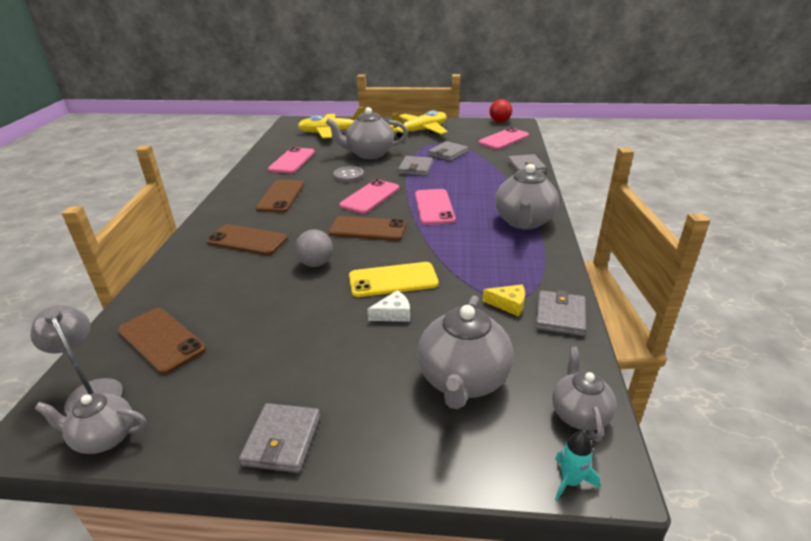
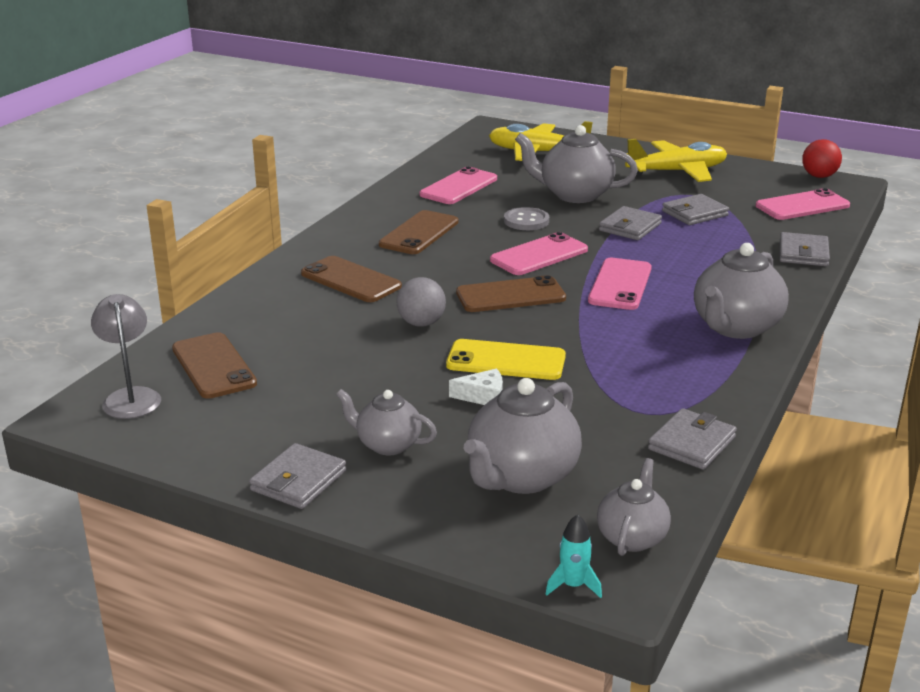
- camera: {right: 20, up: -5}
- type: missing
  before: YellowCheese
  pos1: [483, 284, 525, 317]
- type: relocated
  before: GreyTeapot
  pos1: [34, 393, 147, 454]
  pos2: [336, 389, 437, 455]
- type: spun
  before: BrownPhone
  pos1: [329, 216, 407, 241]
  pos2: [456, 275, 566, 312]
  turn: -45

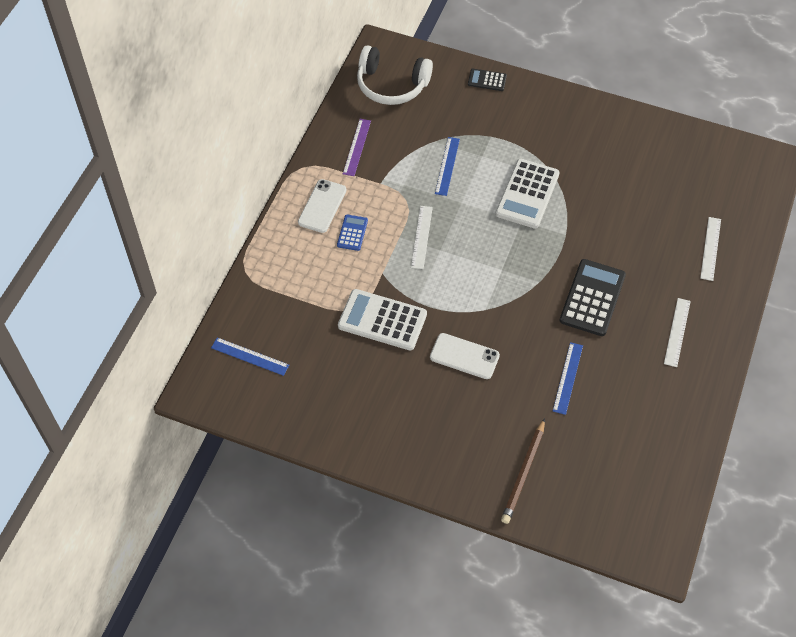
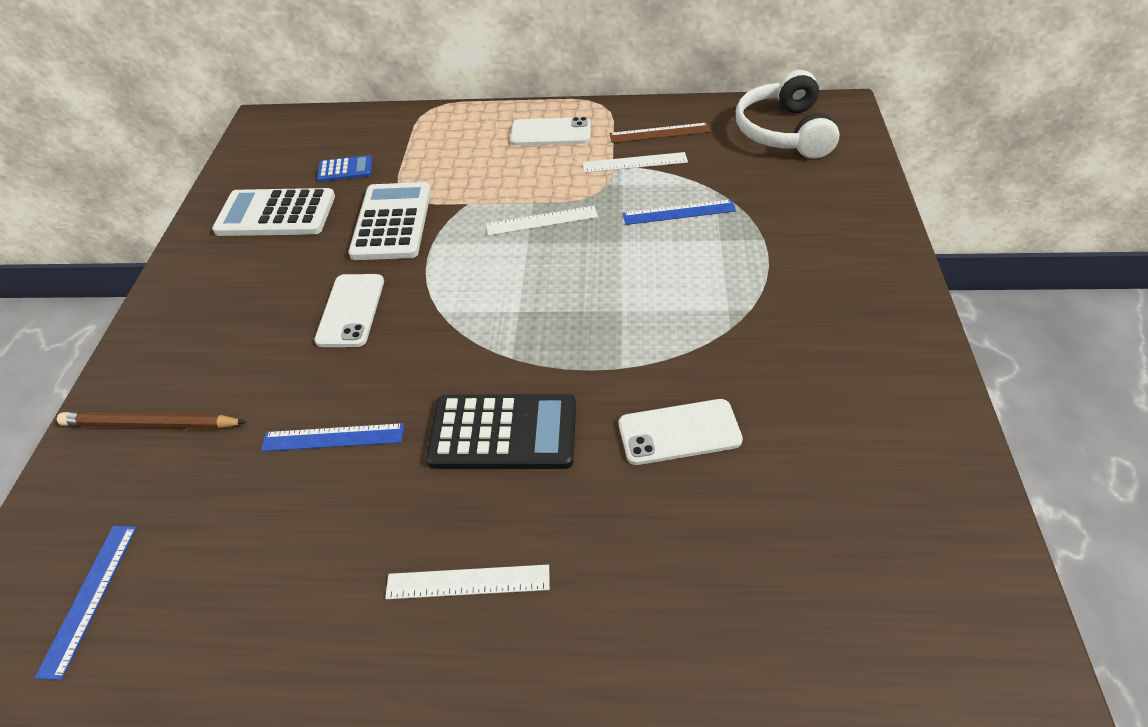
- camera: {right: 75, up: -10}
- type: missing
  before: BlackCalculator
  pos1: [468, 69, 507, 91]
- type: appeared
  after: WhitePhone
  pos2: [619, 399, 743, 465]
- type: relocated
  before: BlueRuler
  pos1: [211, 337, 289, 376]
  pos2: [35, 526, 137, 680]
- type: relocated
  before: BlueCalculator
  pos1: [337, 215, 368, 251]
  pos2: [317, 155, 372, 182]
- type: relocated
  before: WhiteCalculator
  pos1: [495, 159, 560, 229]
  pos2: [212, 188, 335, 236]
- type: relocated
  before: WhiteRuler
  pos1: [700, 217, 721, 281]
  pos2: [583, 152, 688, 173]
- type: colour
  before: PurpleRuler
  after: BrownRuler
  pos1: [343, 119, 371, 176]
  pos2: [609, 122, 711, 143]

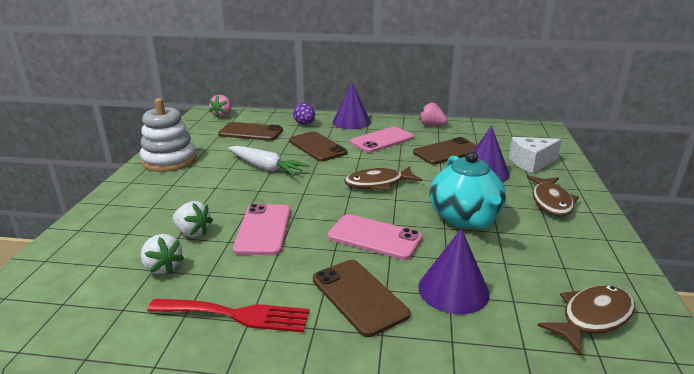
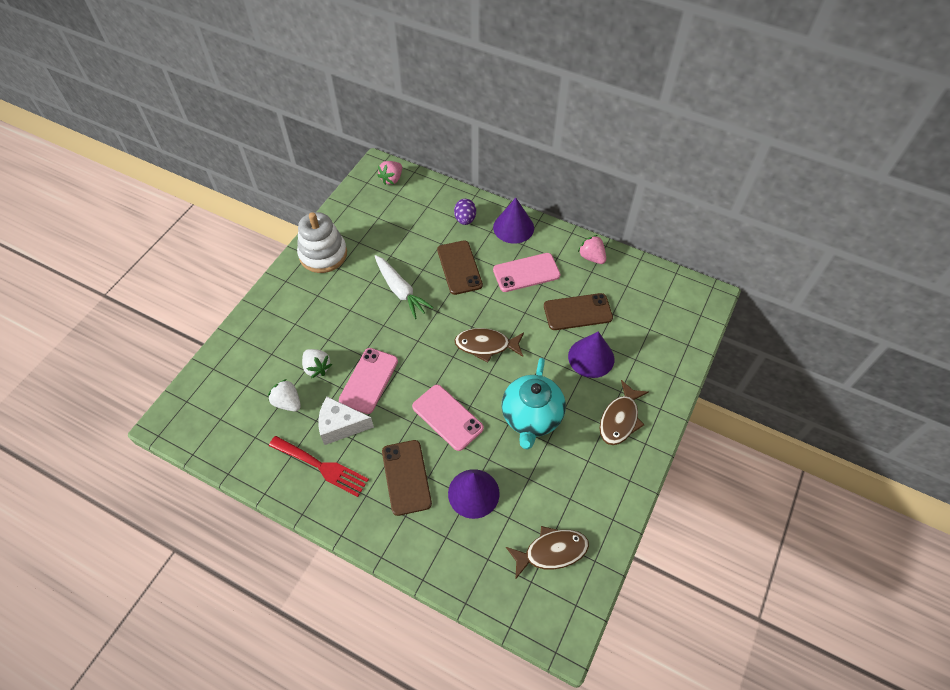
- camera: {right: 20, up: 30}
- type: missing
  before: BrownPhone
  pos1: [218, 122, 283, 141]
- type: relocated
  before: WhiteCheese
  pos1: [509, 137, 562, 173]
  pos2: [318, 397, 374, 445]
- type: spun
  before: WhiteStrawberry
  pos1: [141, 234, 184, 274]
  pos2: [268, 379, 301, 411]
  turn: 150

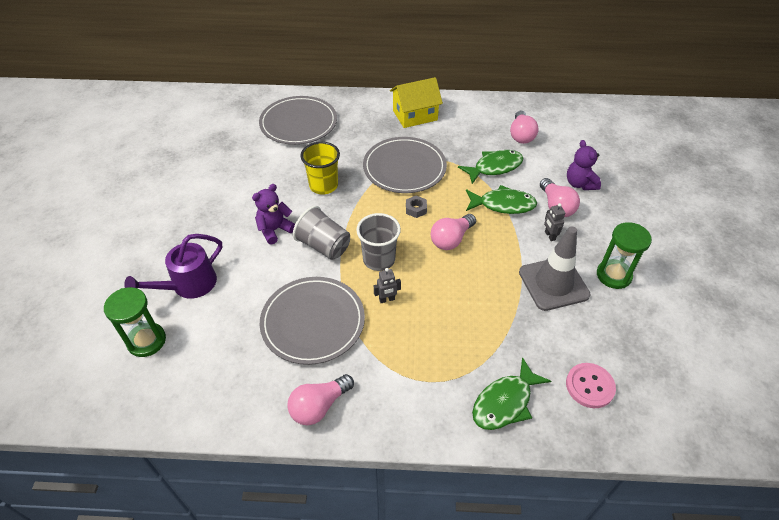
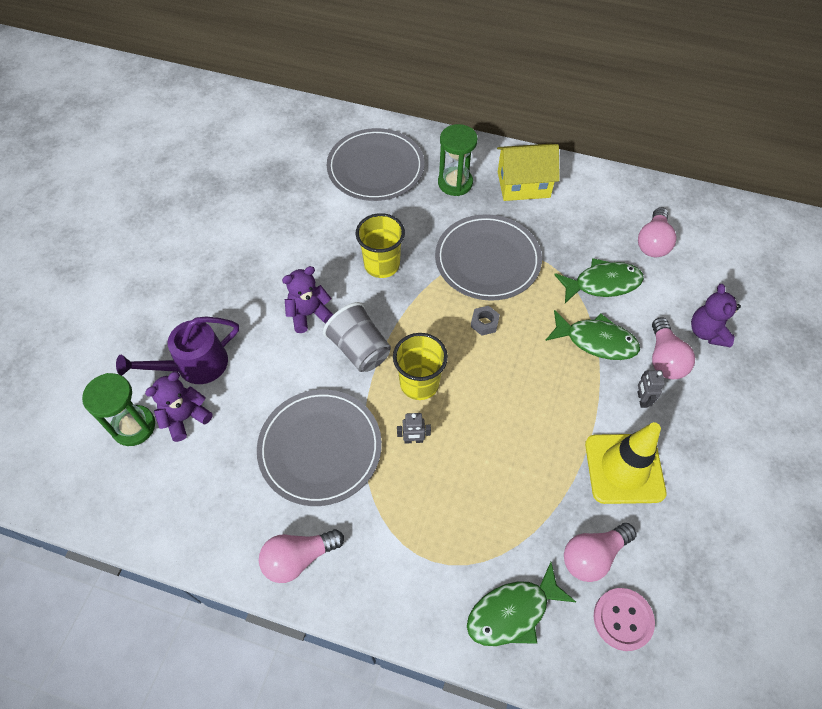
- camera: {right: 15, up: 10}
- type: appeared
  after: PurpleTeddyBear
  pos2: [145, 372, 213, 442]
- type: relocated
  before: PinkLightBulb
  pos1: [431, 214, 476, 250]
  pos2: [564, 523, 636, 582]
- type: relocated
  before: GreenHourglass
  pos1: [597, 222, 652, 289]
  pos2: [438, 124, 478, 196]
- type: colour
  before: GreyCup
  after: YellowCup
  pos1: [356, 213, 401, 271]
  pos2: [393, 333, 448, 400]
- type: colour
  before: GreyTrafficCone
  after: YellowTrafficCone
  pos1: [519, 226, 591, 311]
  pos2: [585, 422, 666, 504]

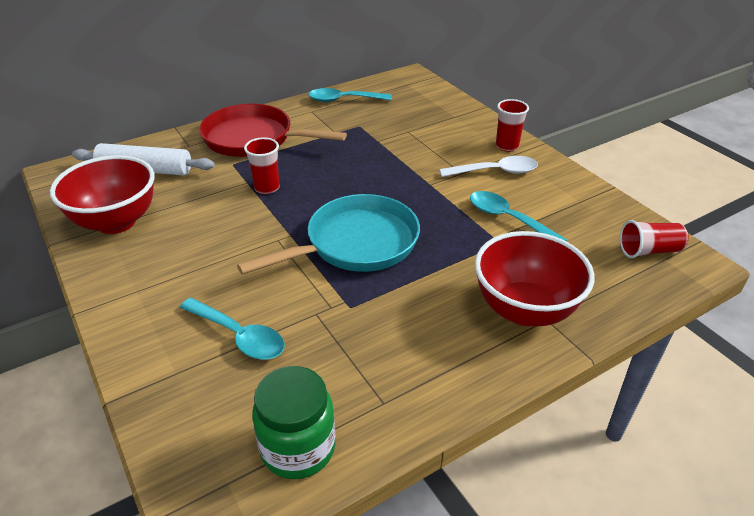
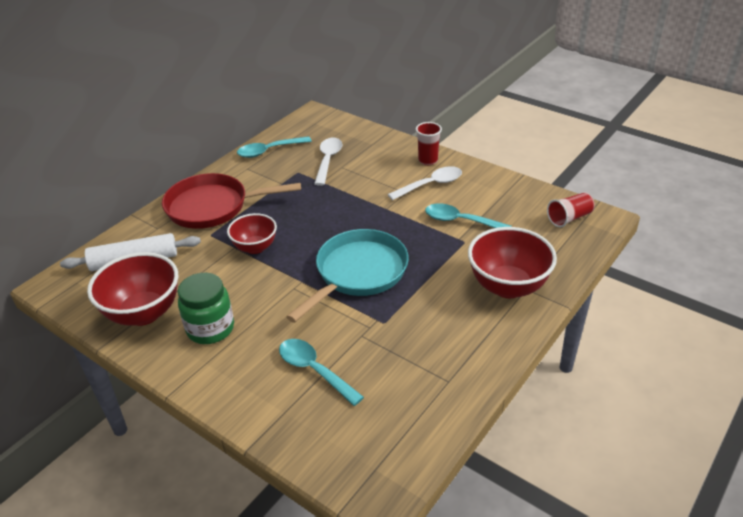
- camera: {right: -20, up: 0}
- type: appeared
  after: WhiteSpoon
  pos2: [314, 137, 342, 186]
- type: relocated
  before: GreenJar
  pos1: [252, 366, 335, 479]
  pos2: [178, 273, 234, 344]
- type: exchanged
  before: RedCup
  after: RedBowl
  pos1: [244, 137, 280, 194]
  pos2: [227, 213, 277, 254]
- type: spun
  before: TurquoiseSpoon
  pos1: [180, 298, 285, 360]
  pos2: [279, 339, 364, 406]
  turn: -150

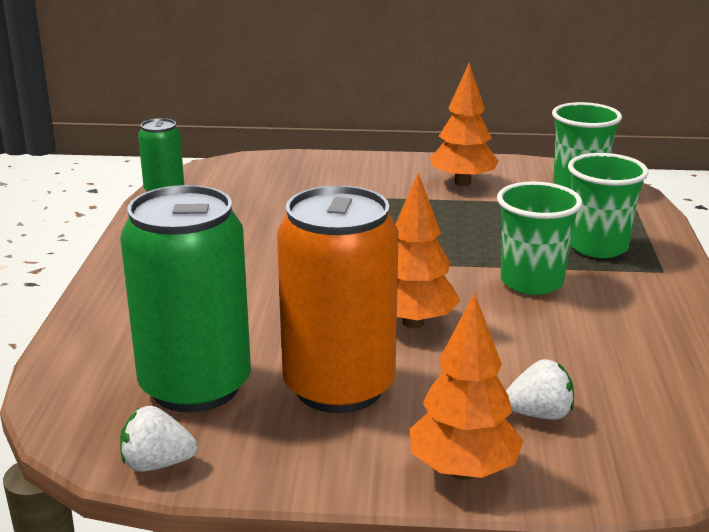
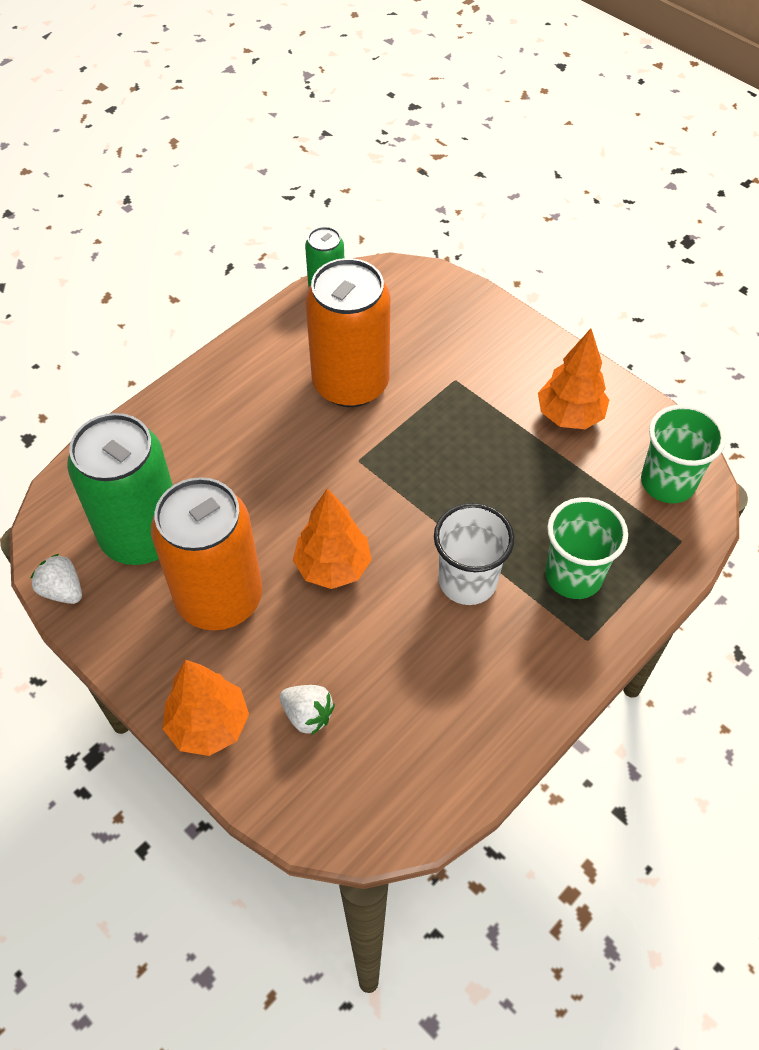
- camera: {right: 40, up: 30}
- type: appeared
  after: OrangeCan
  pos2: [305, 258, 390, 407]
- type: colour
  before: GreenCup
  after: WhiteCup
  pos1: [497, 182, 582, 295]
  pos2: [434, 503, 515, 605]

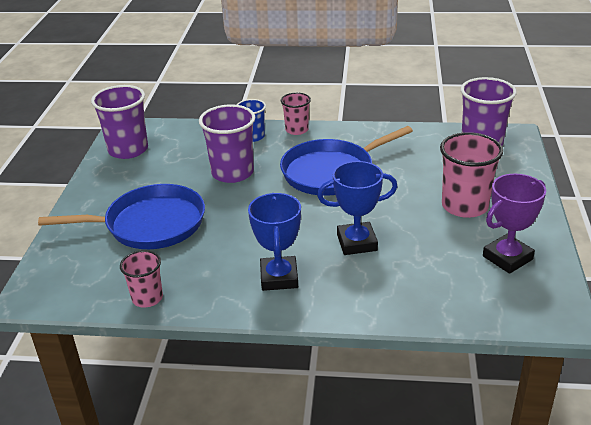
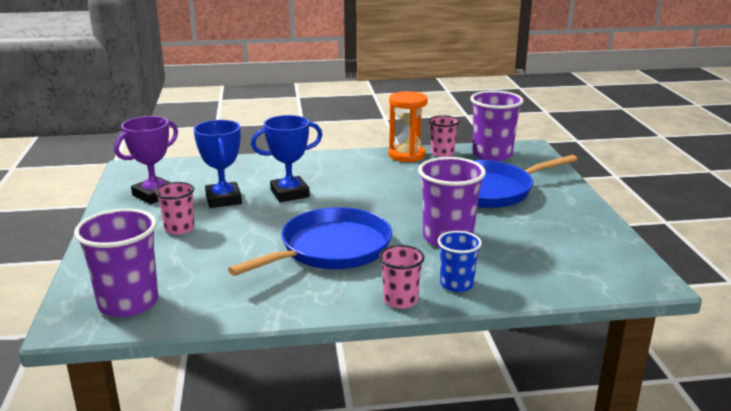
- camera: {right: 165, up: -10}
- type: appeared
  after: OrangeHourglass
  pos2: [388, 91, 428, 162]
- type: relocated
  before: PurpleCup
  pos1: [91, 85, 148, 159]
  pos2: [470, 91, 524, 161]
- type: relocated
  before: BlueTrophy
  pos1: [248, 193, 301, 291]
  pos2: [194, 120, 242, 208]
- type: size
  before: PinkCup
  pos1: [440, 132, 503, 218]
  pos2: [155, 182, 194, 235]
  scale: 0.59

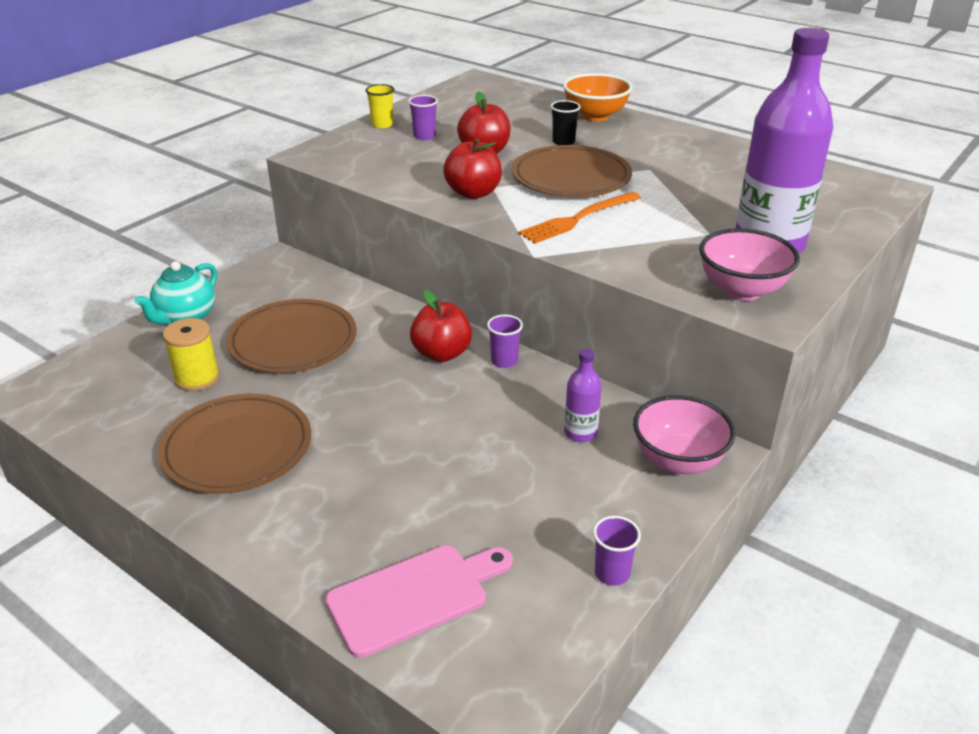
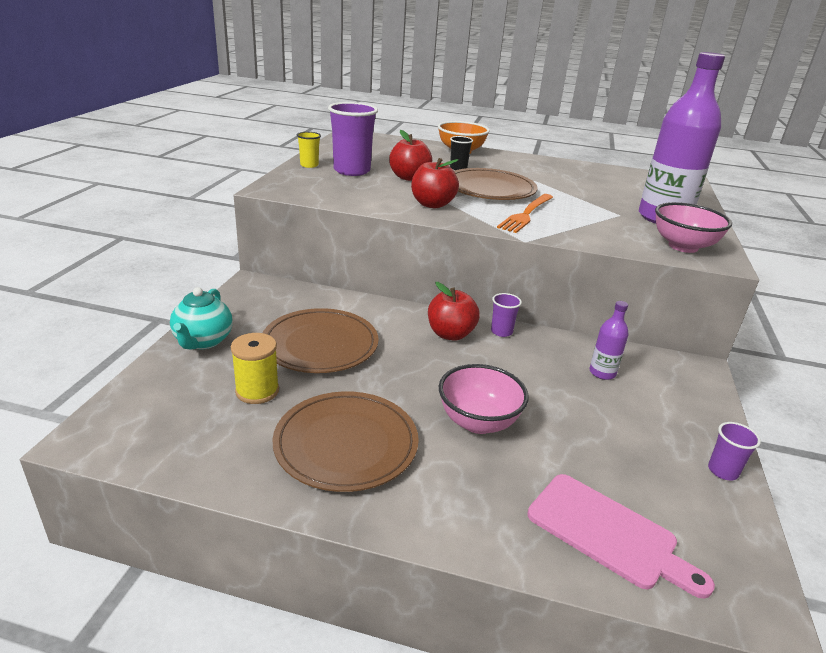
- camera: {right: -25, up: -5}
- type: relocated
  before: PinkBowl
  pos1: [633, 395, 735, 475]
  pos2: [439, 364, 529, 434]
- type: spun
  before: PinkCuttingBoard
  pos1: [325, 545, 513, 658]
  pos2: [527, 474, 715, 599]
  turn: 90
- type: size
  before: PurpleCup
  pos1: [408, 95, 438, 140]
  pos2: [328, 102, 378, 176]
  scale: 2.0

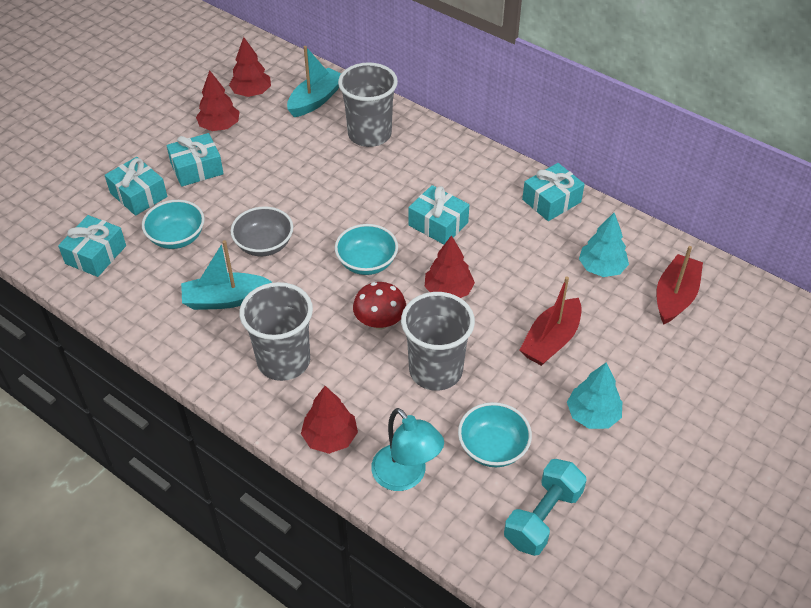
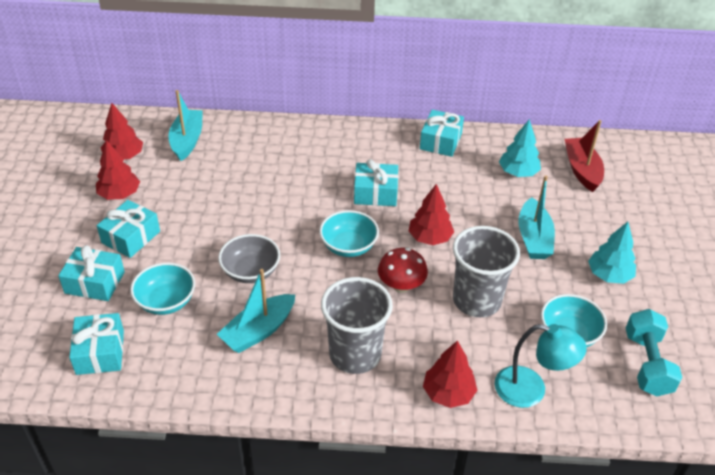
- camera: {right: -35, up: -5}
- type: missing
  before: GreyCup
  pos1: [338, 62, 398, 147]
- type: colour
  before: RedBoat
  after: TurquoiseBoat
  pos1: [520, 277, 582, 366]
  pos2: [518, 175, 555, 259]

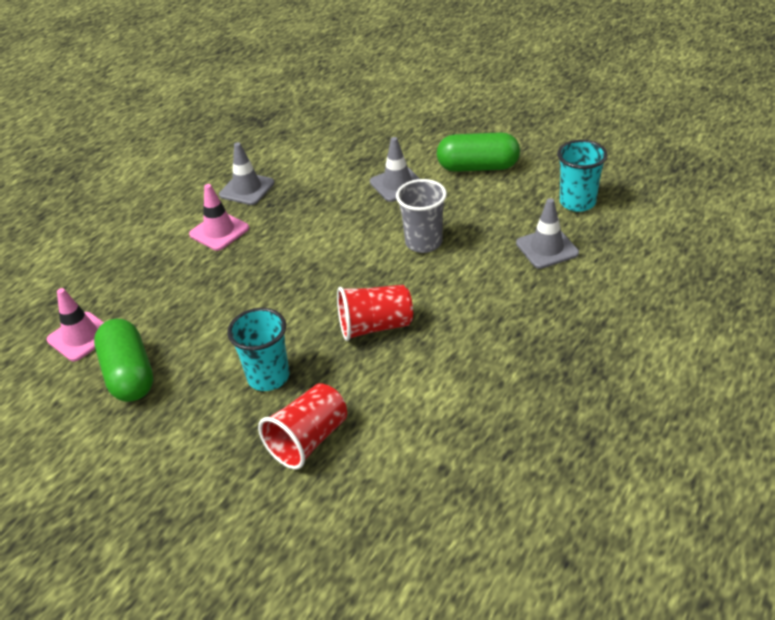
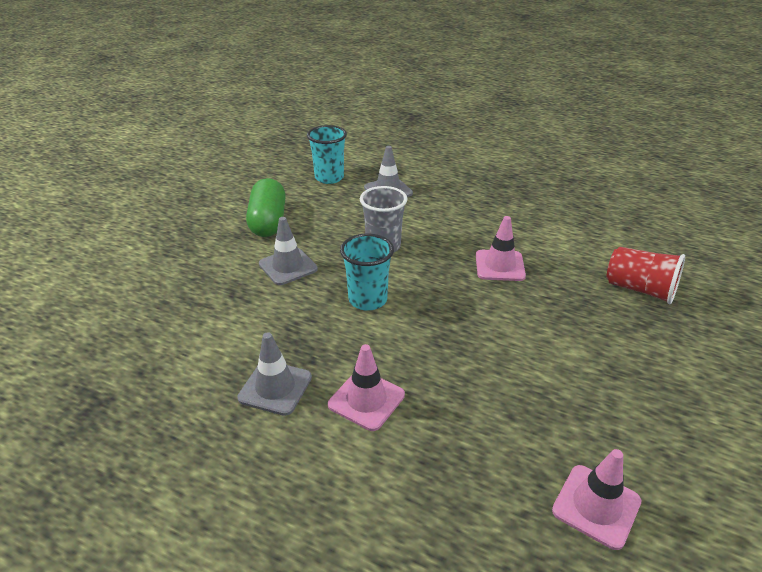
- camera: {right: -100, up: -5}
- type: missing
  before: GreenCapsule
  pos1: [94, 319, 153, 402]
- type: relocated
  before: TurquoiseCup
  pos1: [227, 308, 289, 391]
  pos2: [340, 233, 394, 311]
- type: exchanged
  before: RedCup
  after: PinkTrafficCone
  pos1: [337, 285, 413, 341]
  pos2: [476, 216, 526, 281]

